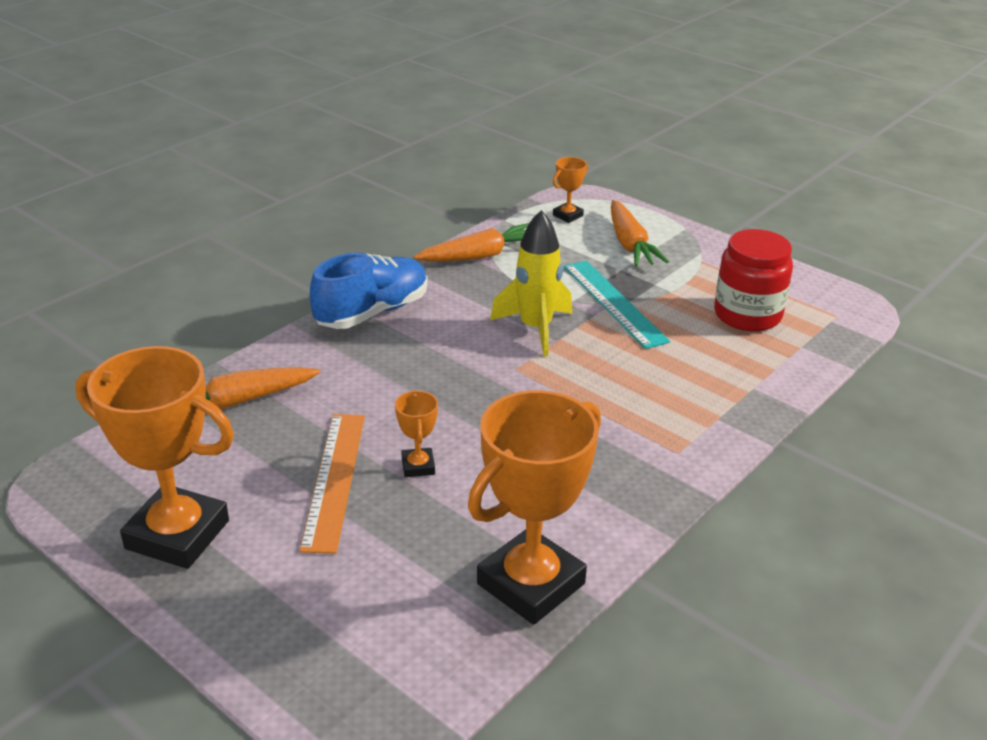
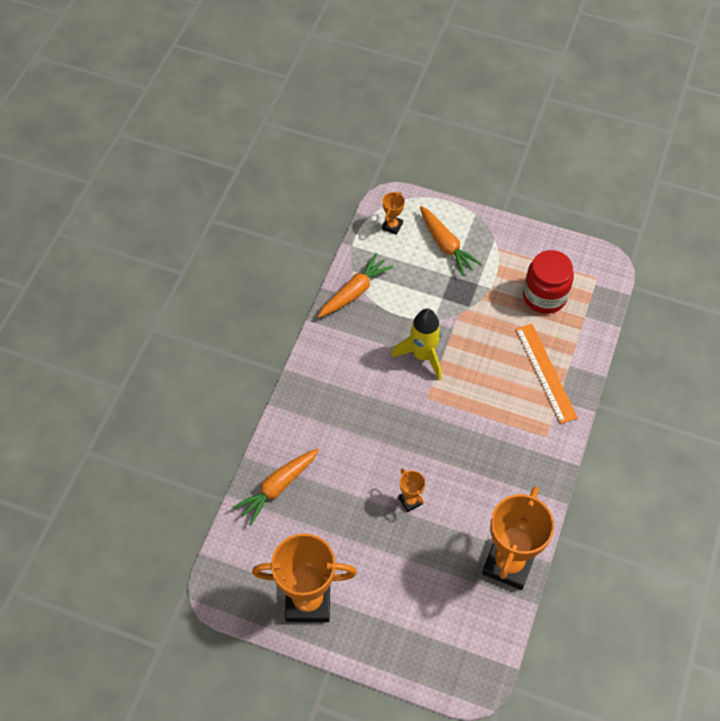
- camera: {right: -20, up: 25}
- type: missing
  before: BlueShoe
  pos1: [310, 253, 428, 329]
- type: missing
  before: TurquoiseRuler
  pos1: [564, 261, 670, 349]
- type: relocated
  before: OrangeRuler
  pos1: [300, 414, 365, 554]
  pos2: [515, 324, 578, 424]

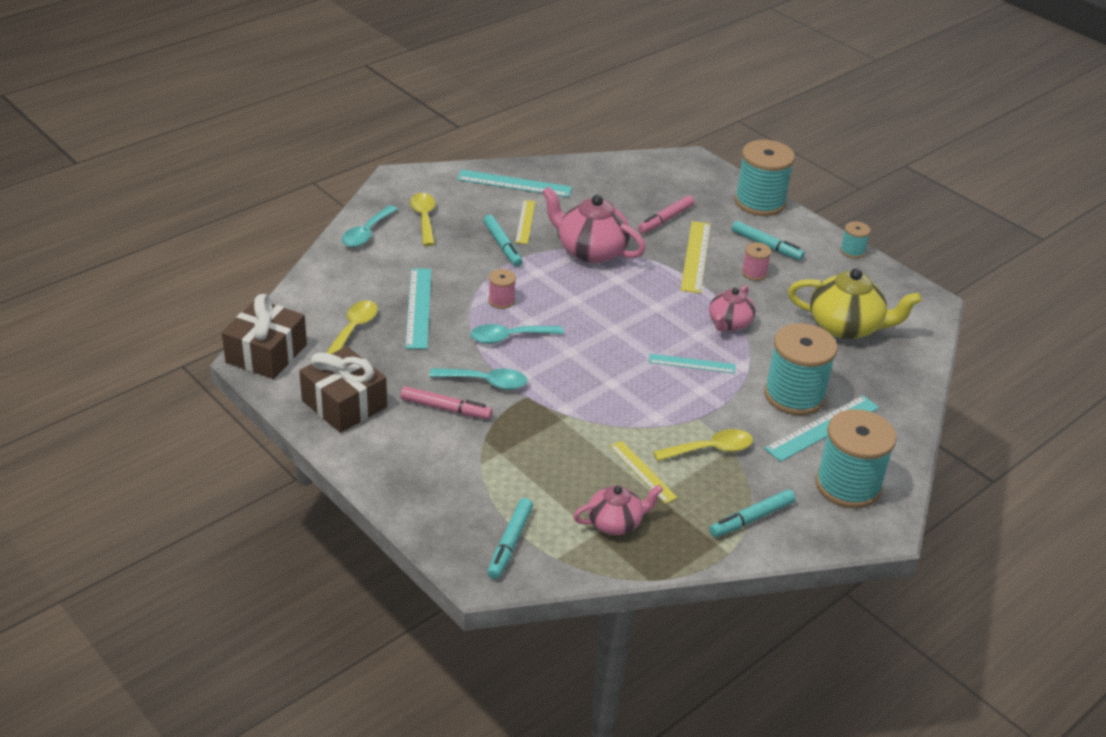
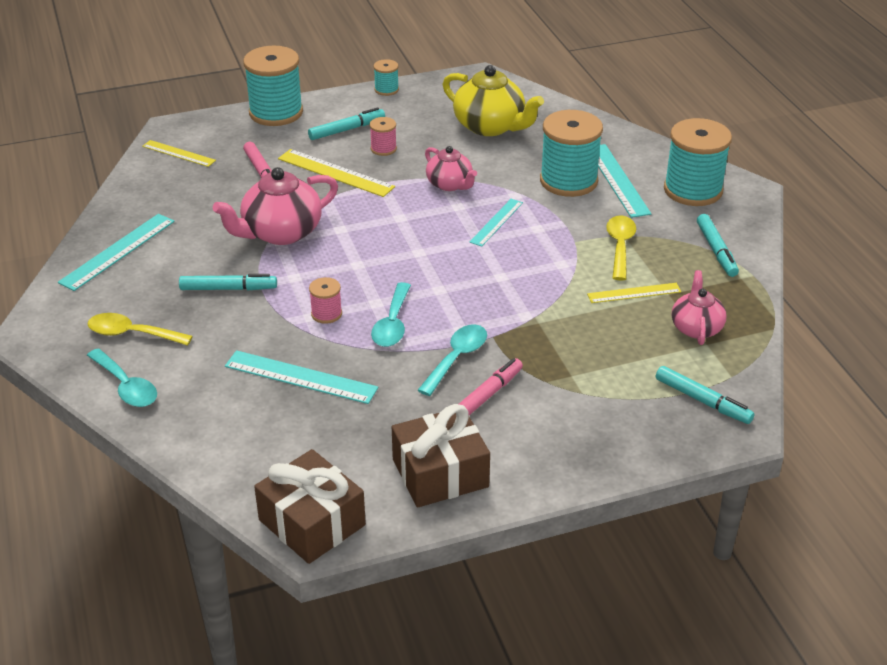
- camera: {right: -65, up: 0}
- type: missing
  before: YellowSpoon
  pos1: [326, 300, 378, 354]
- type: relocated
  before: YellowRuler
  pos1: [515, 200, 535, 244]
  pos2: [142, 140, 216, 167]
- type: spun
  before: YellowTeapot
  pos1: [788, 268, 922, 339]
  pos2: [443, 65, 544, 136]
  turn: 90

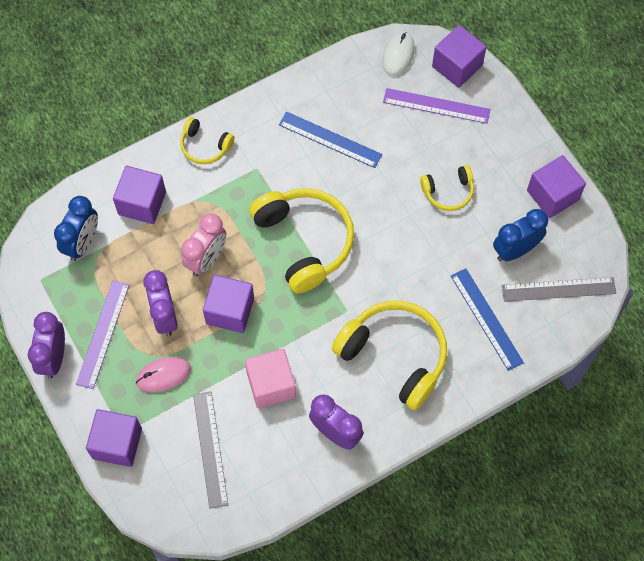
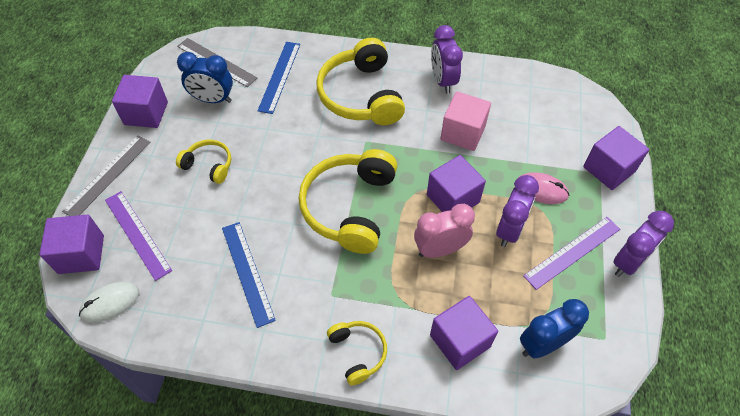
- camera: {right: -140, up: -10}
- type: relocated
  before: GreyRuler
  pos1: [193, 392, 228, 509]
  pos2: [62, 136, 150, 216]

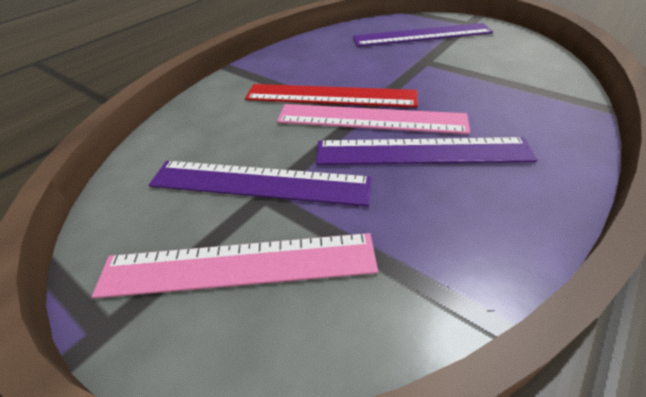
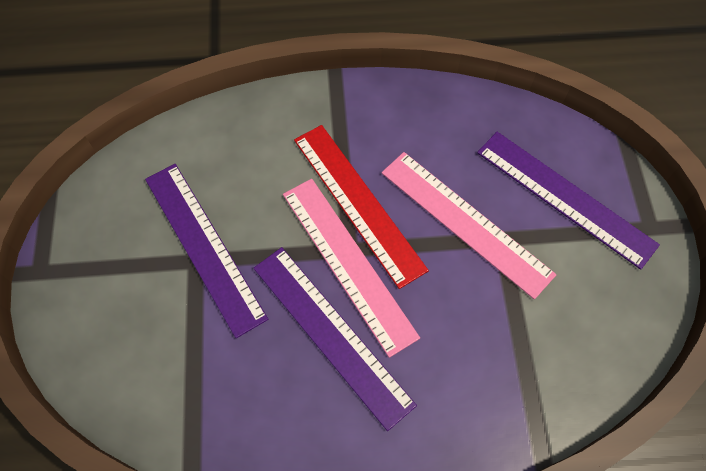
- camera: {right: 45, up: 20}
- type: relocated
  before: PinkRuler
  pos1: [92, 233, 378, 298]
  pos2: [382, 152, 557, 299]

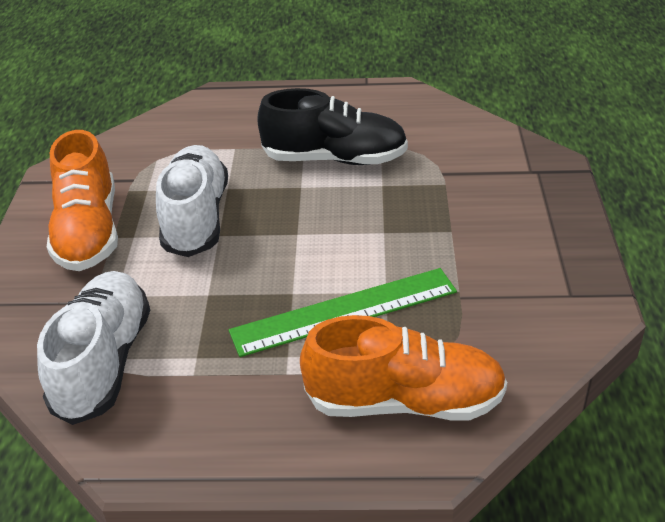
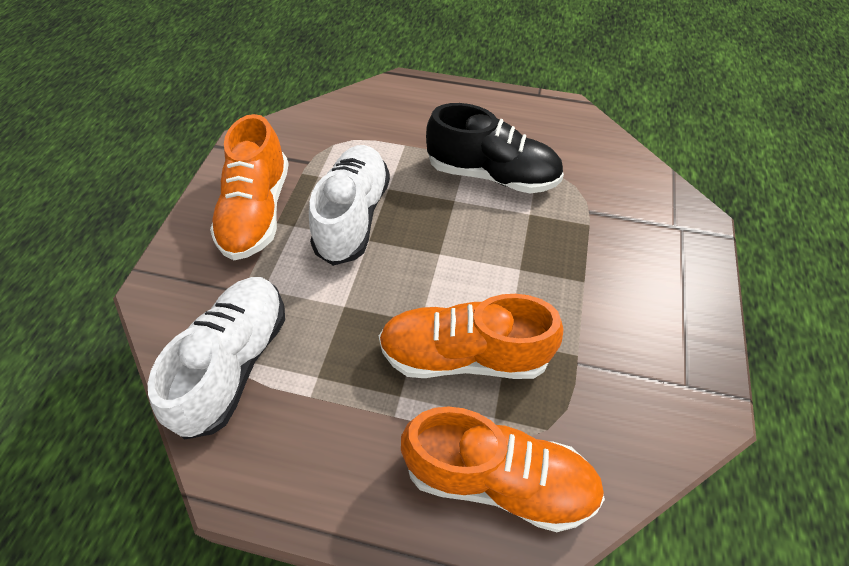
- camera: {right: 10, up: 15}
- type: exchanged
  before: GreenRuler
  after: OrangeShoe
  pos1: [229, 268, 457, 357]
  pos2: [379, 294, 563, 379]

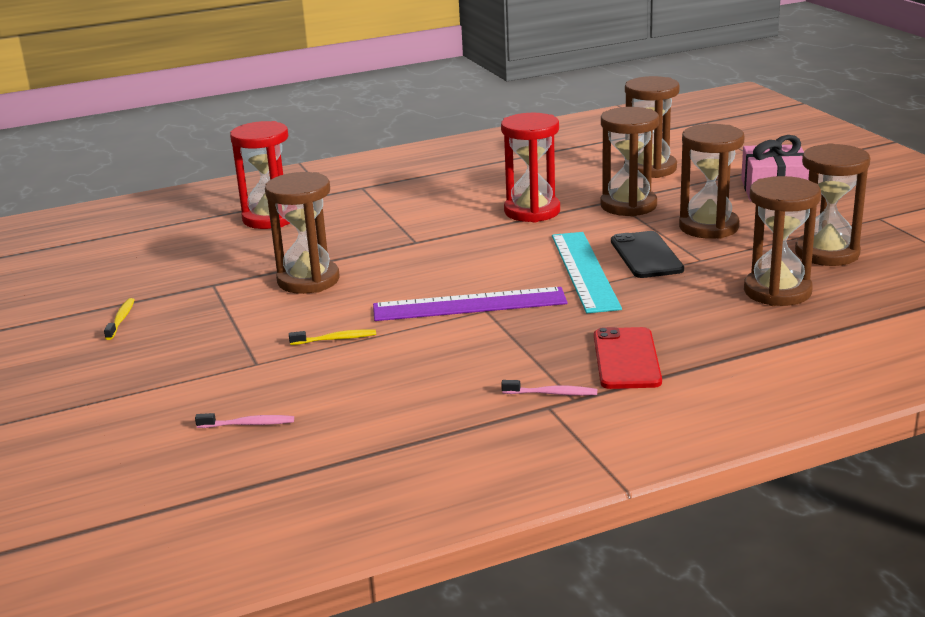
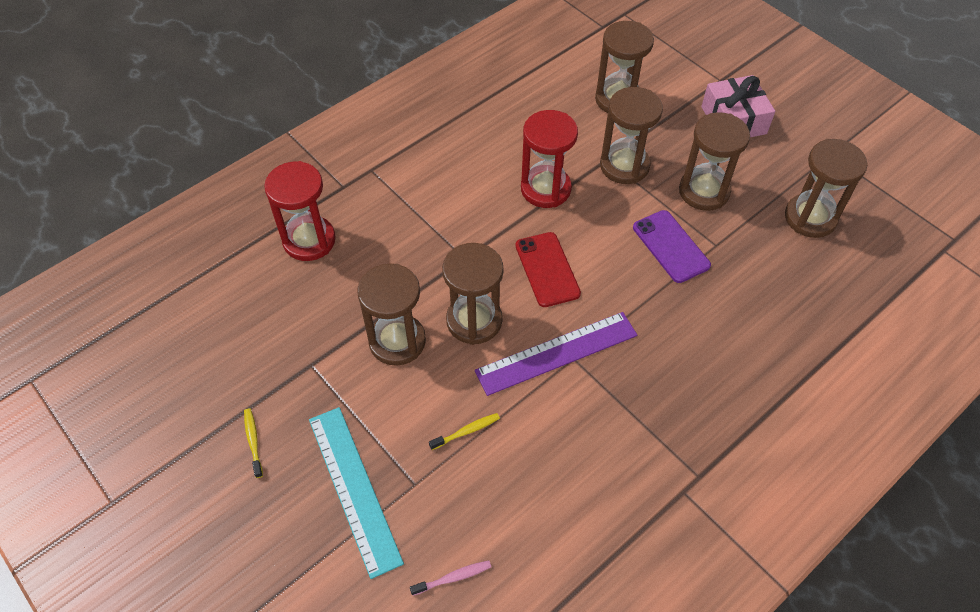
- camera: {right: -20, up: 30}
- type: missing
  before: PinkToothbrush
  pos1: [501, 380, 597, 396]
- type: relocated
  before: TurquoiseRuler
  pos1: [552, 232, 622, 313]
  pos2: [309, 407, 404, 579]
- type: relocated
  before: RedPhone
  pos1: [594, 327, 662, 389]
  pos2: [515, 232, 581, 307]
- type: relocated
  before: BrownHourglass
  pos1: [744, 176, 821, 306]
  pos2: [442, 243, 504, 345]
- type: colour
  before: BlackPhone
  after: PurplePhone
  pos1: [611, 231, 684, 278]
  pos2: [633, 210, 711, 283]

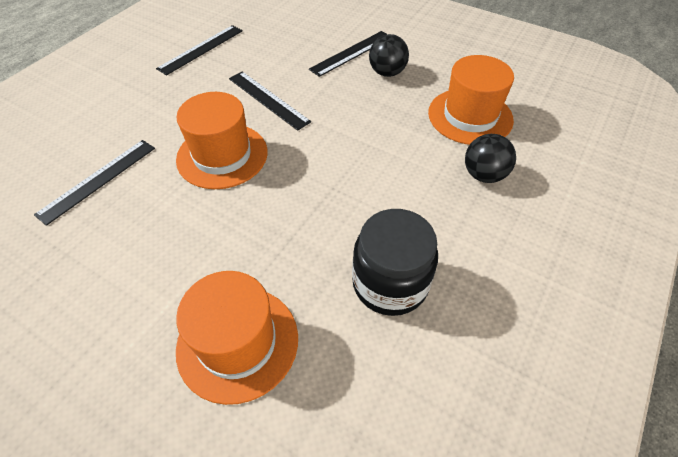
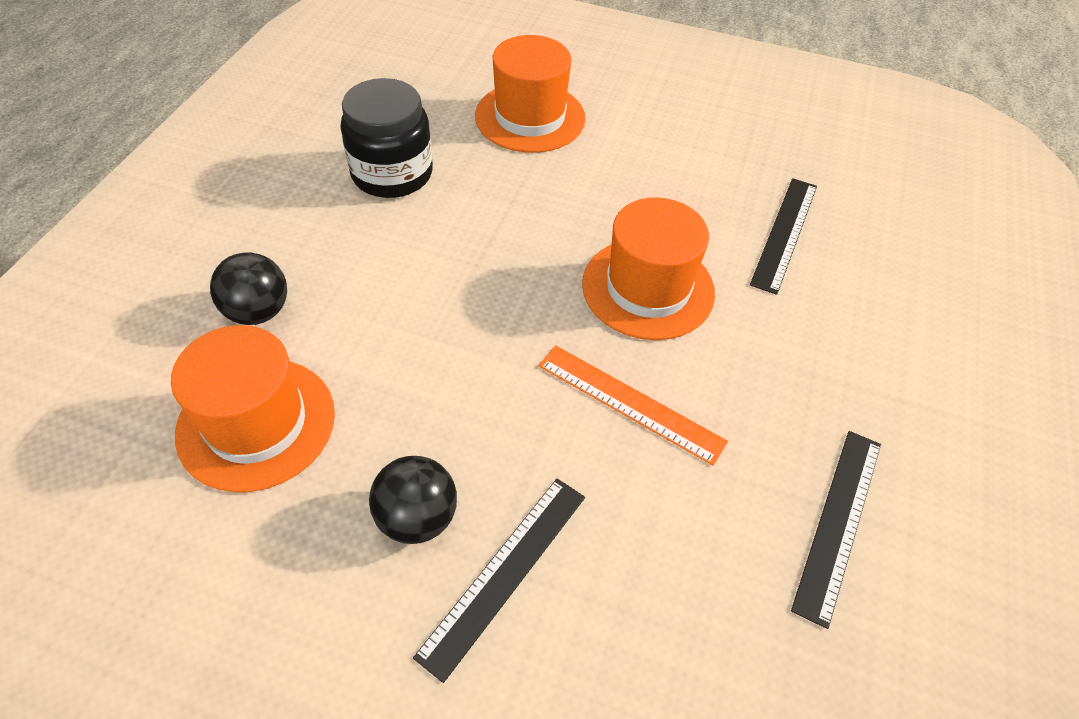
- camera: {right: 165, up: 0}
- type: colour
  before: BlackRuler
  after: OrangeRuler
  pos1: [229, 71, 311, 131]
  pos2: [539, 345, 728, 466]

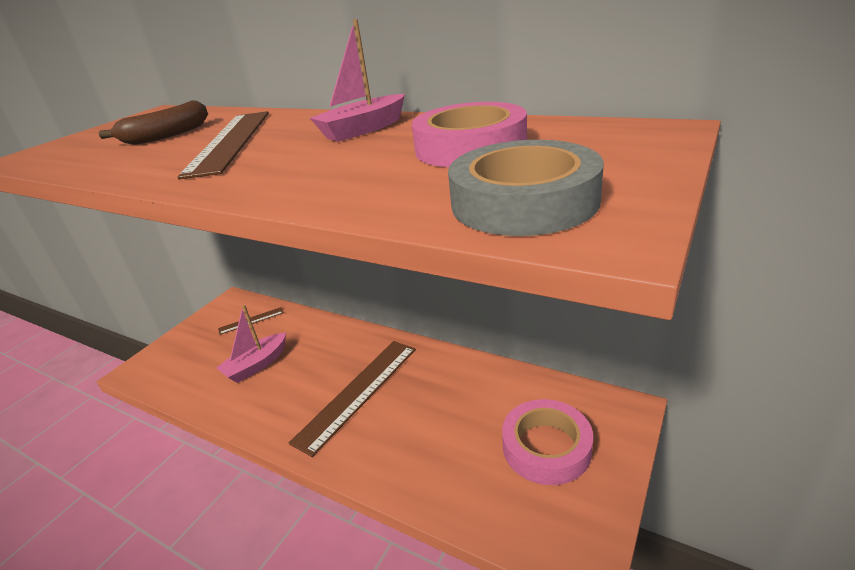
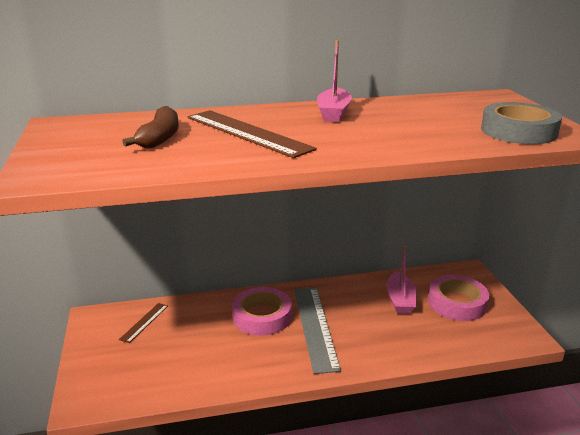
- camera: {right: -45, up: -5}
- type: relocated
  before: PinkBoat
  pos1: [216, 304, 286, 383]
  pos2: [386, 245, 417, 314]
- type: relocated
  before: PinkTape
  pos1: [411, 102, 527, 167]
  pos2: [232, 287, 292, 336]
- type: colour
  before: BrownRuler
  after: GreyRuler
  pos1: [289, 341, 416, 457]
  pos2: [294, 287, 341, 374]

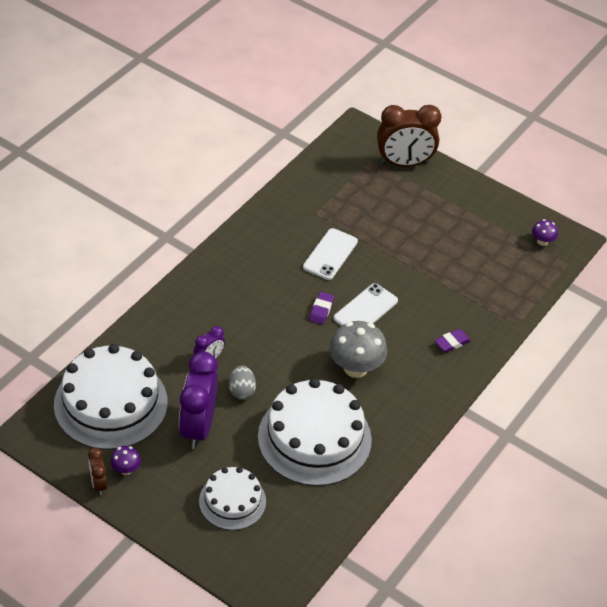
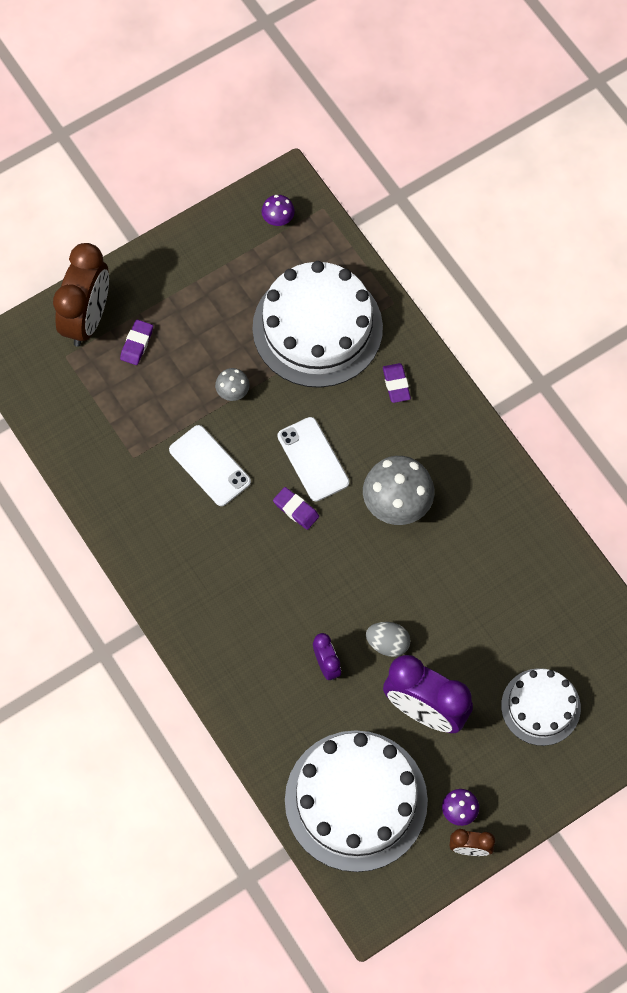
- camera: {right: -65, up: 20}
- type: appeared
  after: PurpleEraser
  pos2: [120, 319, 153, 365]
- type: appeared
  after: GreyMushroom
  pos2: [215, 368, 250, 401]
- type: relocated
  before: WhiteCake
  pos1: [258, 378, 372, 486]
  pos2: [252, 261, 383, 388]

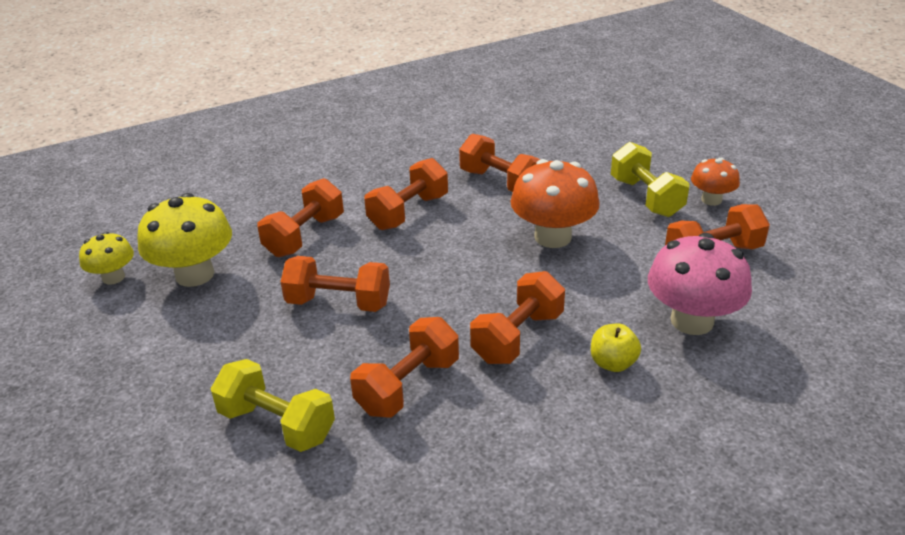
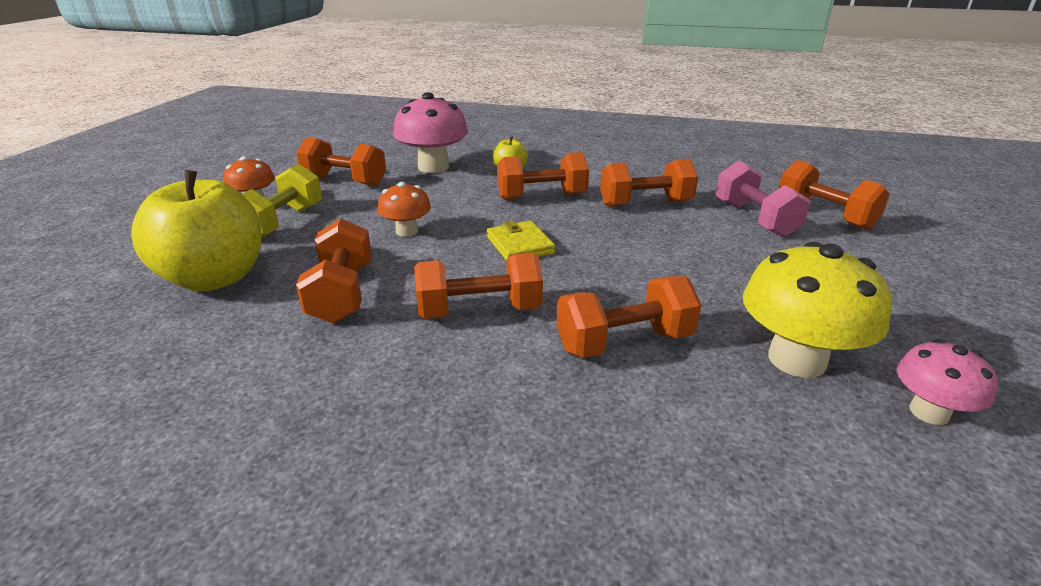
- camera: {right: -140, up: -5}
- type: appeared
  after: YellowApple
  pos2: [131, 170, 262, 291]
- type: appeared
  after: YellowWallet
  pos2: [487, 221, 555, 260]
- type: relocated
  before: OrangeDumbbell
  pos1: [281, 256, 390, 312]
  pos2: [778, 160, 890, 230]
- type: colour
  before: YellowMushroom
  after: PinkMushroom
  pos1: [79, 232, 134, 285]
  pos2: [897, 339, 998, 425]
- type: colour
  before: YellowDumbbell
  after: PinkDumbbell
  pos1: [211, 359, 335, 452]
  pos2: [715, 161, 810, 237]
- type: size
  before: OrangeMushroom
  pos1: [511, 159, 599, 248]
  pos2: [378, 182, 431, 237]
  scale: 0.57

